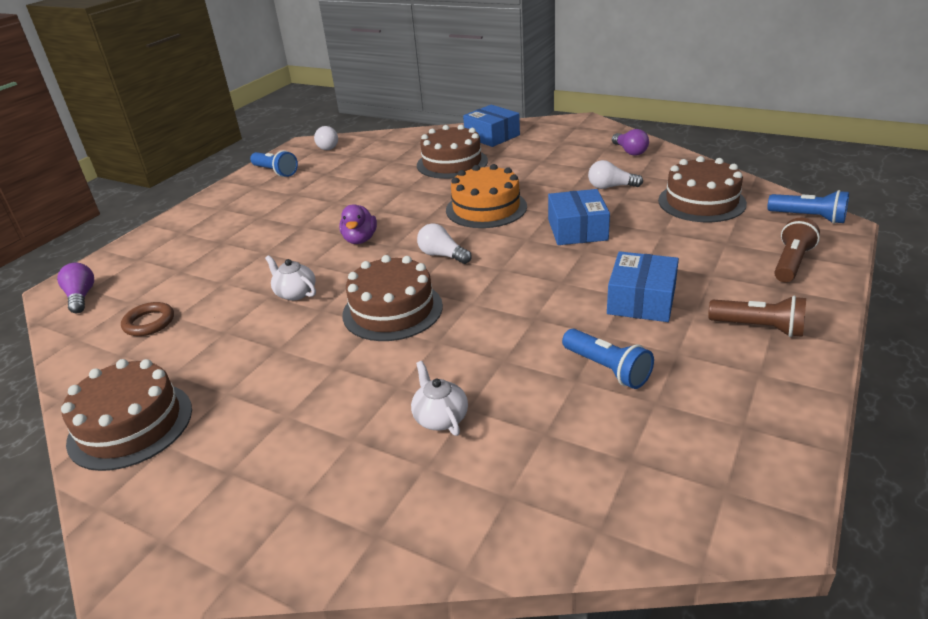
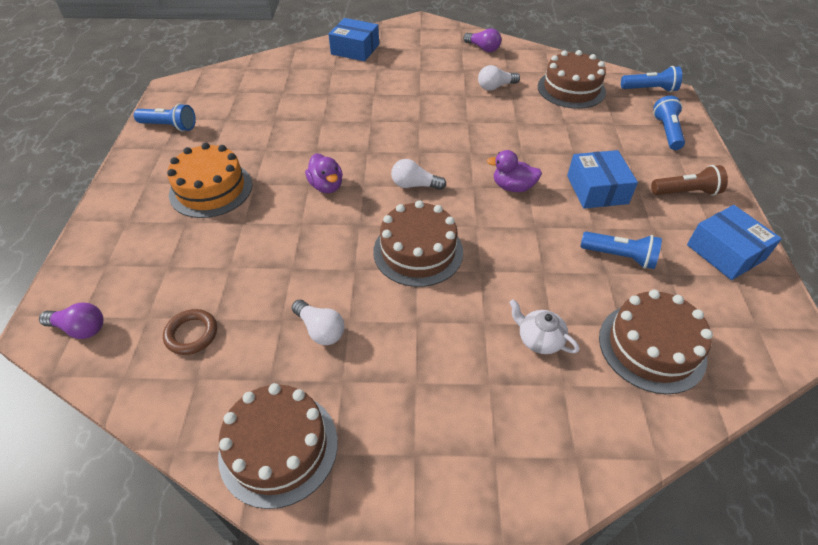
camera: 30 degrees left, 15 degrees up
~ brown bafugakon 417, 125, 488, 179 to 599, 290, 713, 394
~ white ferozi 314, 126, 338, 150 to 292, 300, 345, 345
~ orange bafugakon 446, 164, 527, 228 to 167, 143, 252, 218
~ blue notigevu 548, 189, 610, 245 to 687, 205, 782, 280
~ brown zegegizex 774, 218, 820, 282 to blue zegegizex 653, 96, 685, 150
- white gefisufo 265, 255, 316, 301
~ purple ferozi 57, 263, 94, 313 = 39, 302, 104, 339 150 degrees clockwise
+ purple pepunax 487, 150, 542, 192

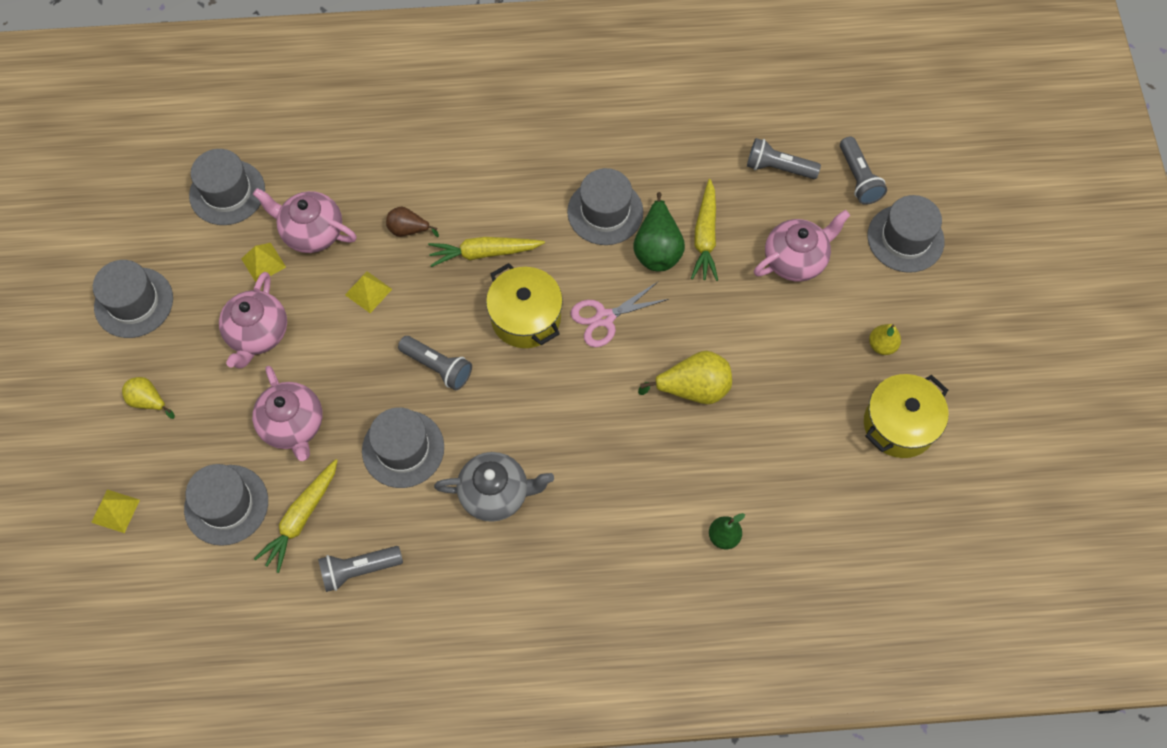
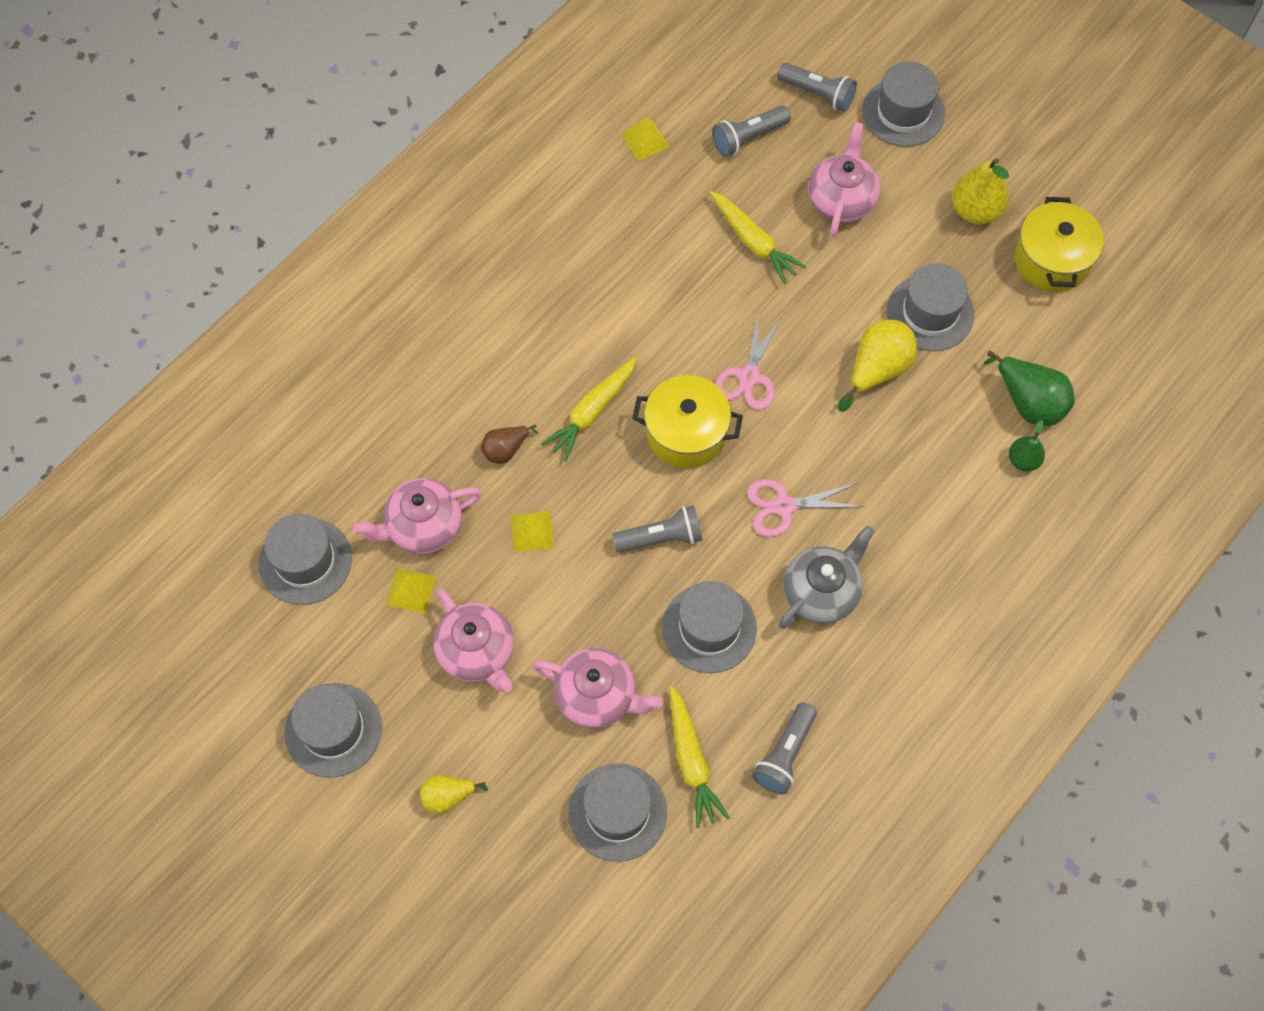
camera: 45 degrees left, 0 degrees up
~ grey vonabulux 567, 168, 643, 245 to 887, 263, 974, 351
~ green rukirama 633, 192, 685, 272 to 984, 351, 1074, 426
~ yellow rukirama 869, 324, 901, 355 = 952, 158, 1009, 224 x1.68
~ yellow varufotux 91, 490, 140, 533 to 621, 118, 669, 161
+ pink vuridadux 747, 479, 863, 537

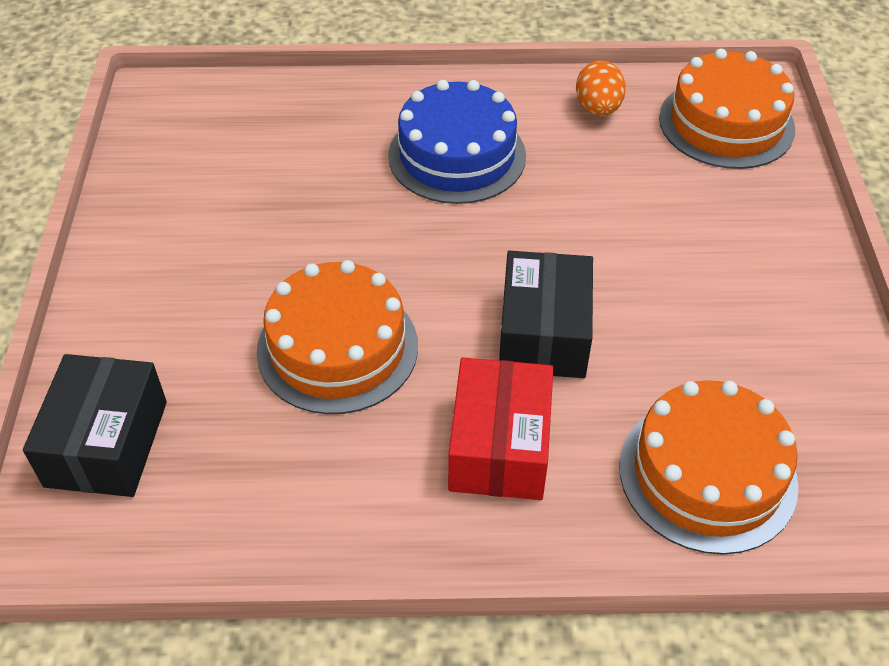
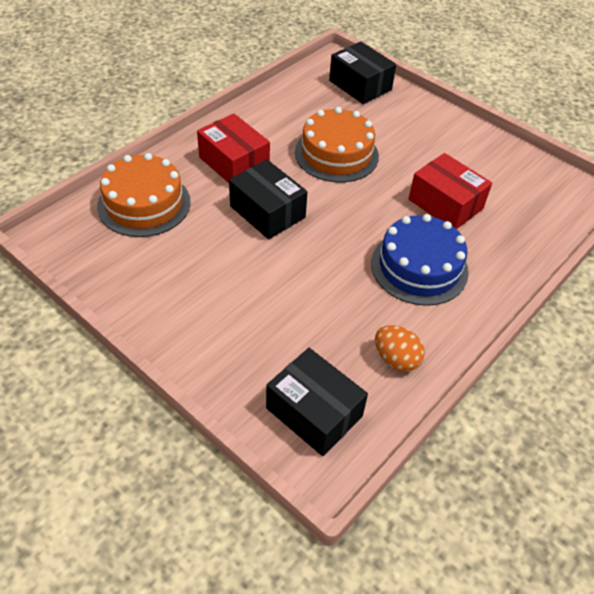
camera: 130 degrees right, 0 degrees up
~ orange bafugakon 659, 49, 795, 169 to black notigevu 266, 348, 368, 456
+ red notigevu 409, 153, 492, 229

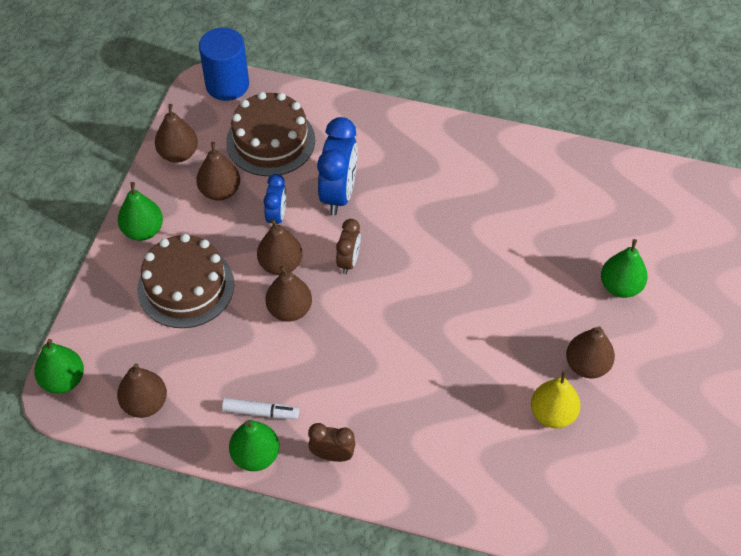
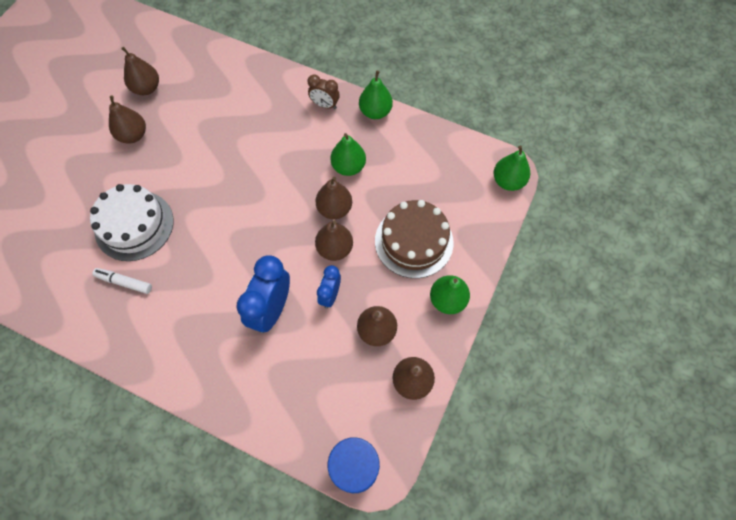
camera: 170 degrees left, 10 degrees up
- brown bafugakon 226, 92, 315, 176
- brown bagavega 336, 219, 361, 274
~ green rukirama 601, 239, 648, 298 to 330, 133, 366, 176
~ brown rukirama 117, 363, 167, 418 to 121, 47, 159, 95
- yellow rukirama 531, 370, 581, 429
~ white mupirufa 222, 398, 299, 419 to 92, 268, 152, 294
+ white bafugakon 90, 184, 174, 261

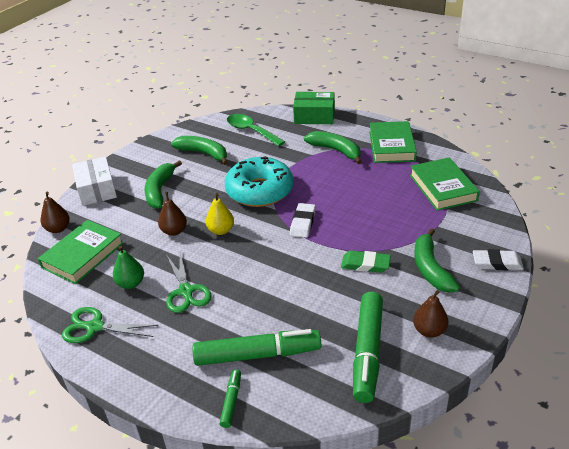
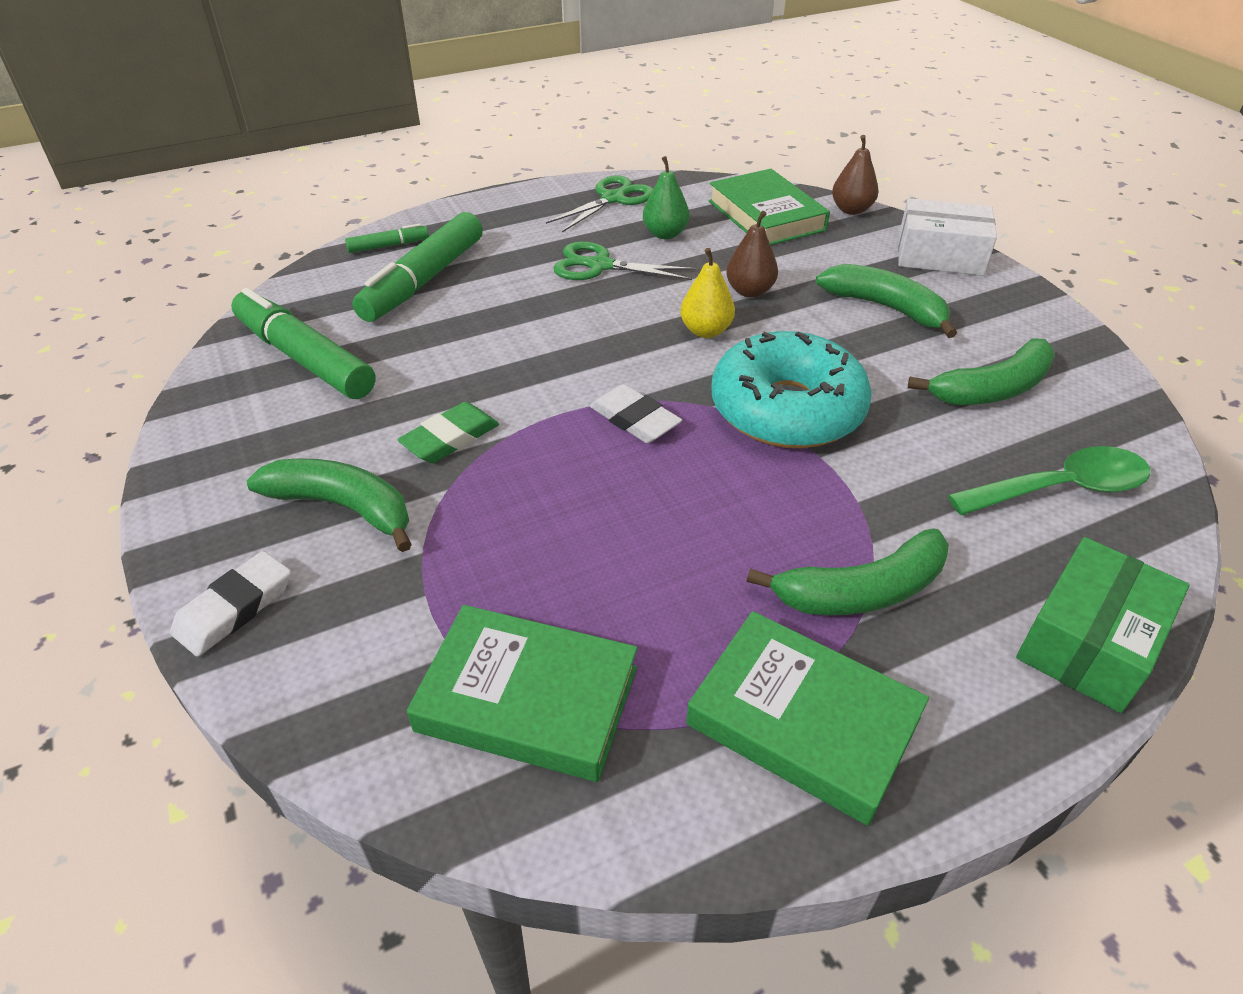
camera: 120 degrees right, 5 degrees up
- brown rukirama 413, 290, 448, 338
~ green mupirufa 220, 370, 241, 428 = 345, 223, 429, 253 60 degrees counterclockwise

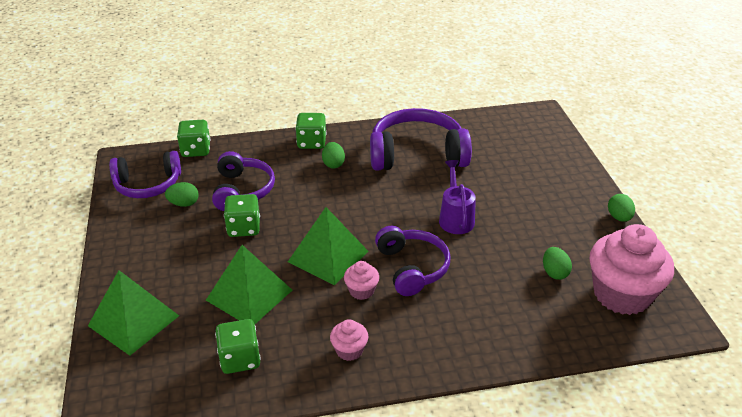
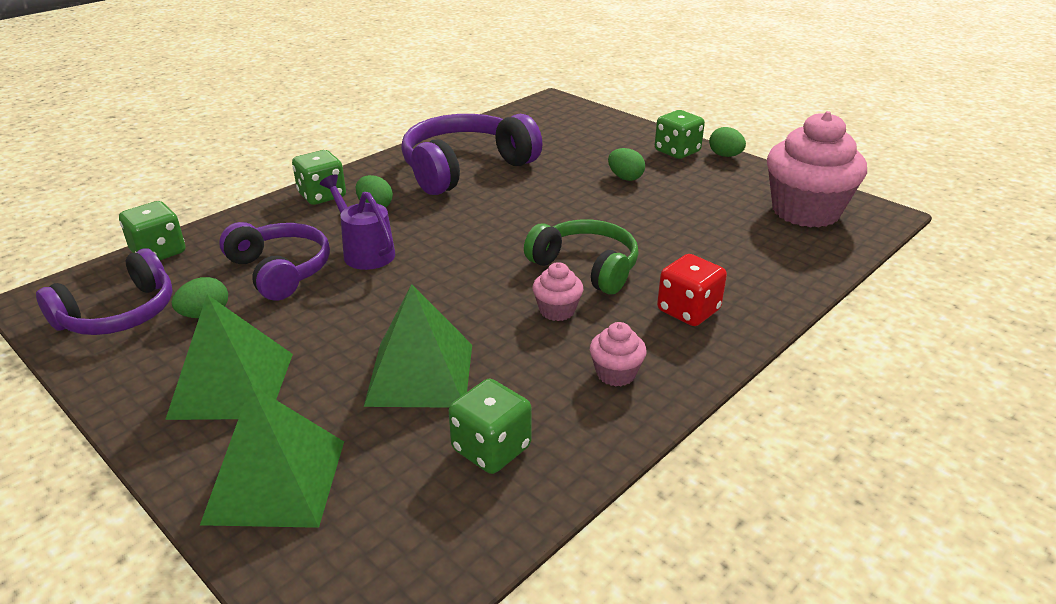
camera: 35 degrees left, 5 degrees down
~ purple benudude 439, 160, 476, 234 to 320, 175, 395, 270
~ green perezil 224, 194, 260, 237 to 655, 110, 705, 159
~ green varufotux 288, 207, 369, 286 to 165, 294, 293, 420
~ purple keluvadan 375, 226, 451, 296 to green keluvadan 524, 219, 639, 294
~ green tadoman 543, 247, 572, 280 to 608, 148, 645, 181
+ red perezil 657, 254, 727, 326

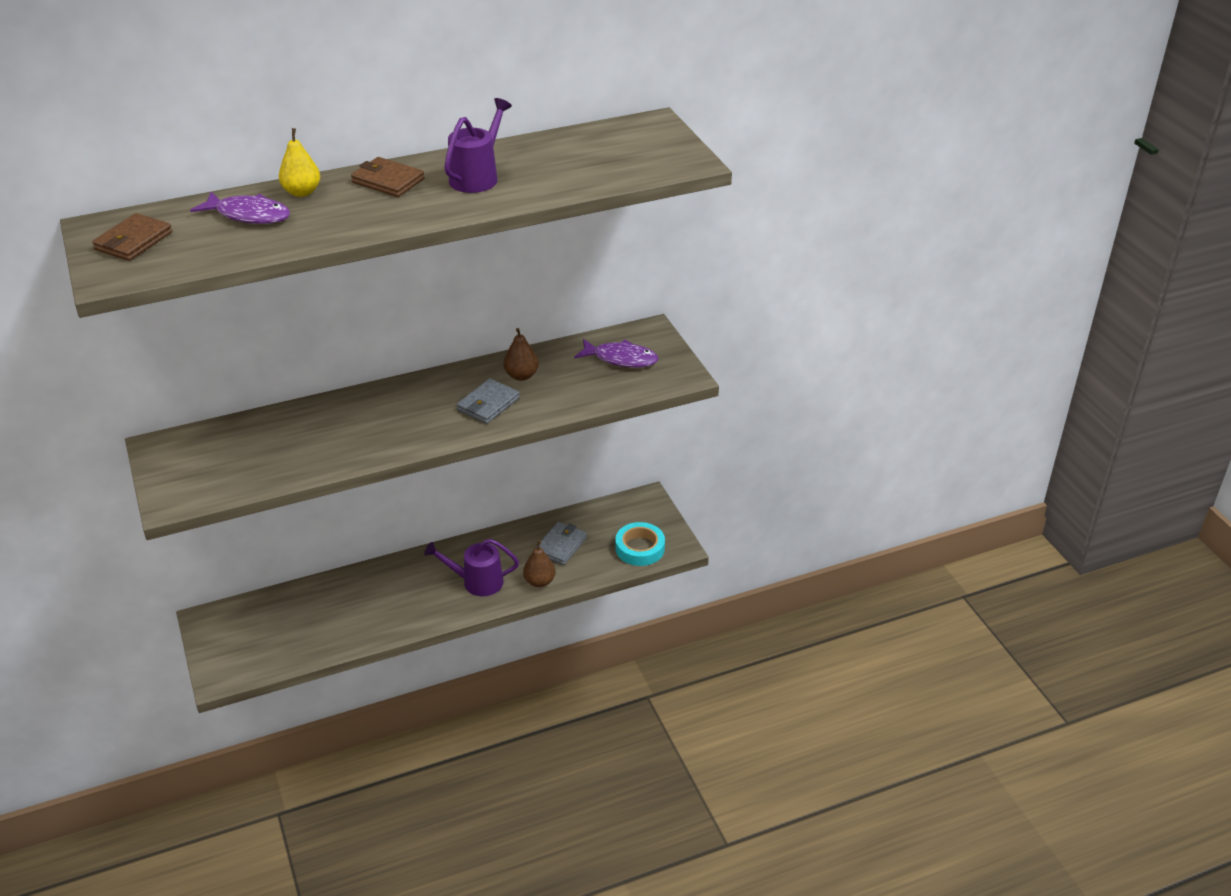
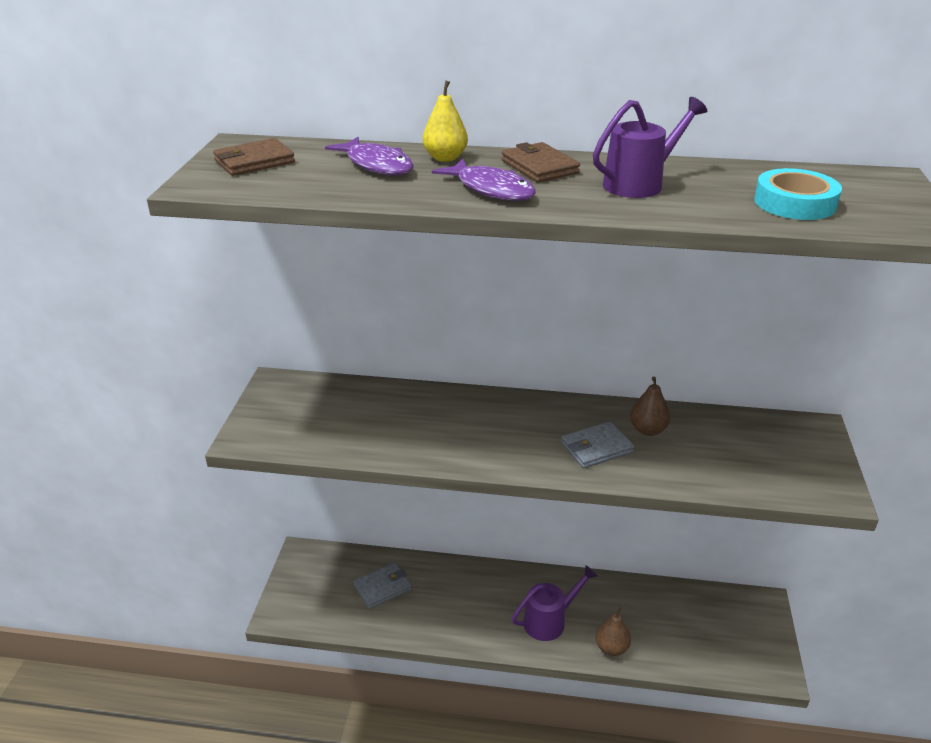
camera: 30 degrees right, 5 degrees down
~ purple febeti 574, 339, 658, 367 to 432, 159, 536, 201
~ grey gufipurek 535, 522, 587, 565 to 353, 563, 412, 609
~ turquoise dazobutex 615, 522, 665, 566 to 754, 168, 842, 220
~ purple benudude 424, 539, 519, 596 = 512, 565, 598, 641 120 degrees clockwise

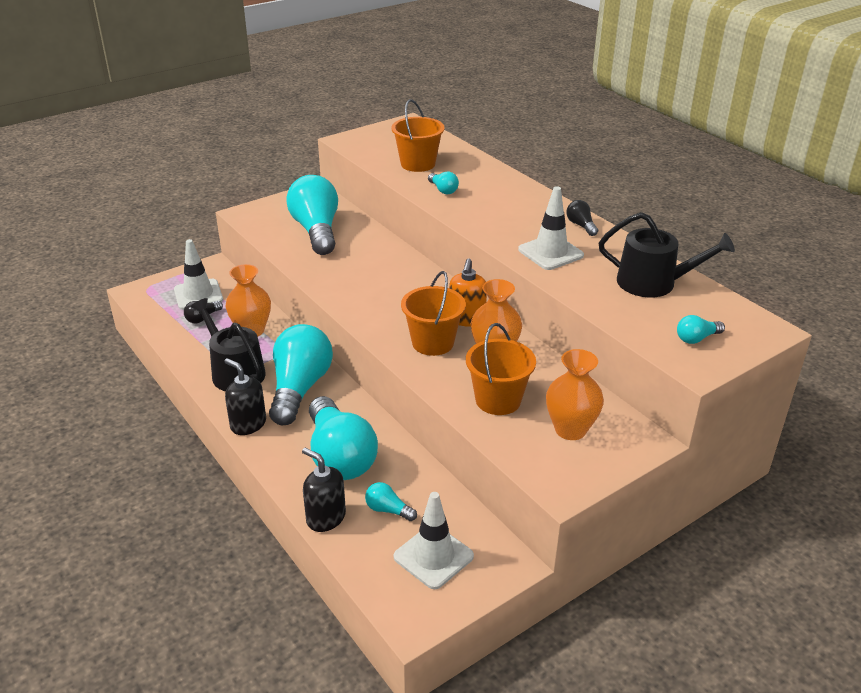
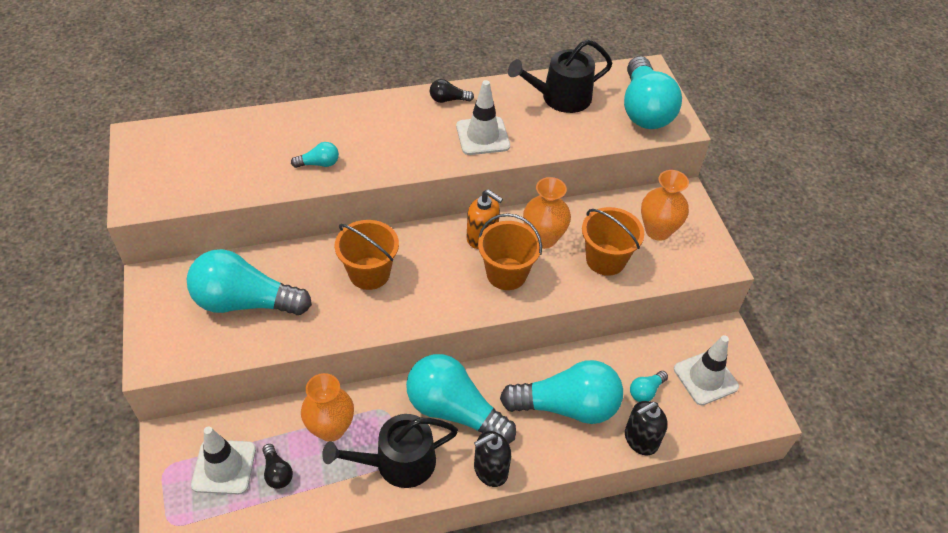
camera: 70 degrees left, 15 degrees up
~ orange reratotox 391, 99, 445, 172 to 335, 220, 399, 290
~ black benudude 599, 212, 735, 298 = 508, 39, 612, 113 150 degrees counterclockwise
~ turquoise ferozi 677, 315, 725, 344 = 624, 56, 682, 129 x2.38

